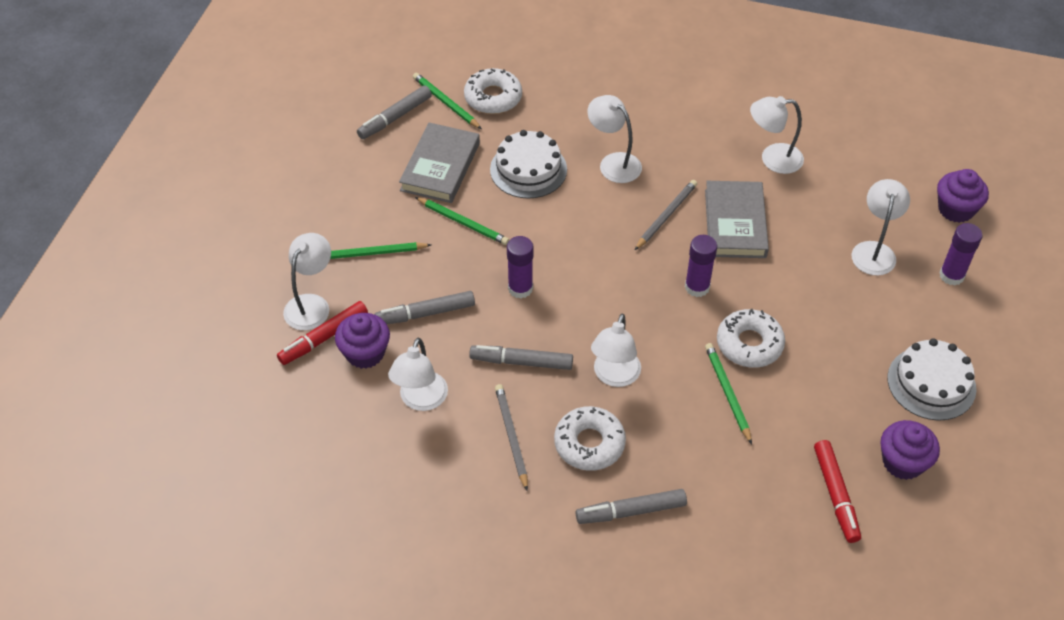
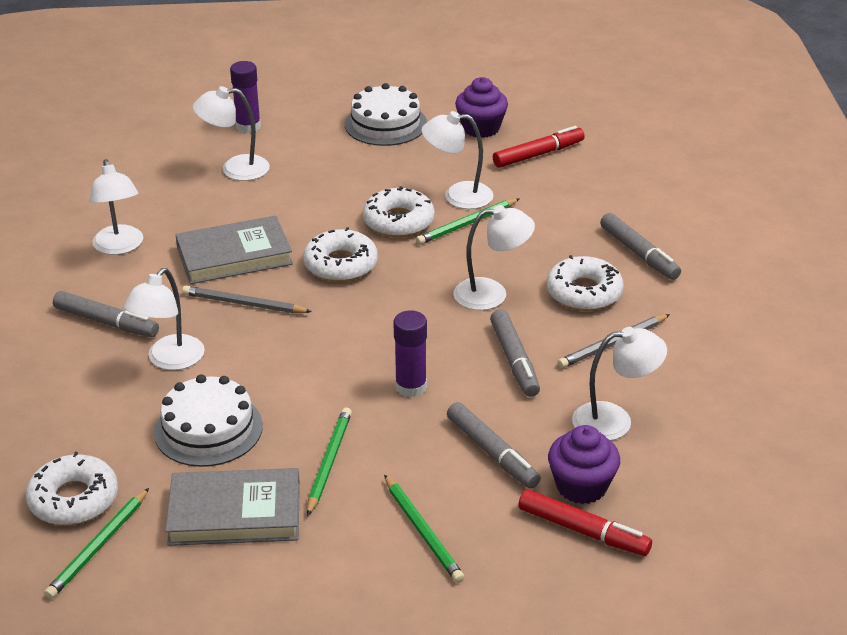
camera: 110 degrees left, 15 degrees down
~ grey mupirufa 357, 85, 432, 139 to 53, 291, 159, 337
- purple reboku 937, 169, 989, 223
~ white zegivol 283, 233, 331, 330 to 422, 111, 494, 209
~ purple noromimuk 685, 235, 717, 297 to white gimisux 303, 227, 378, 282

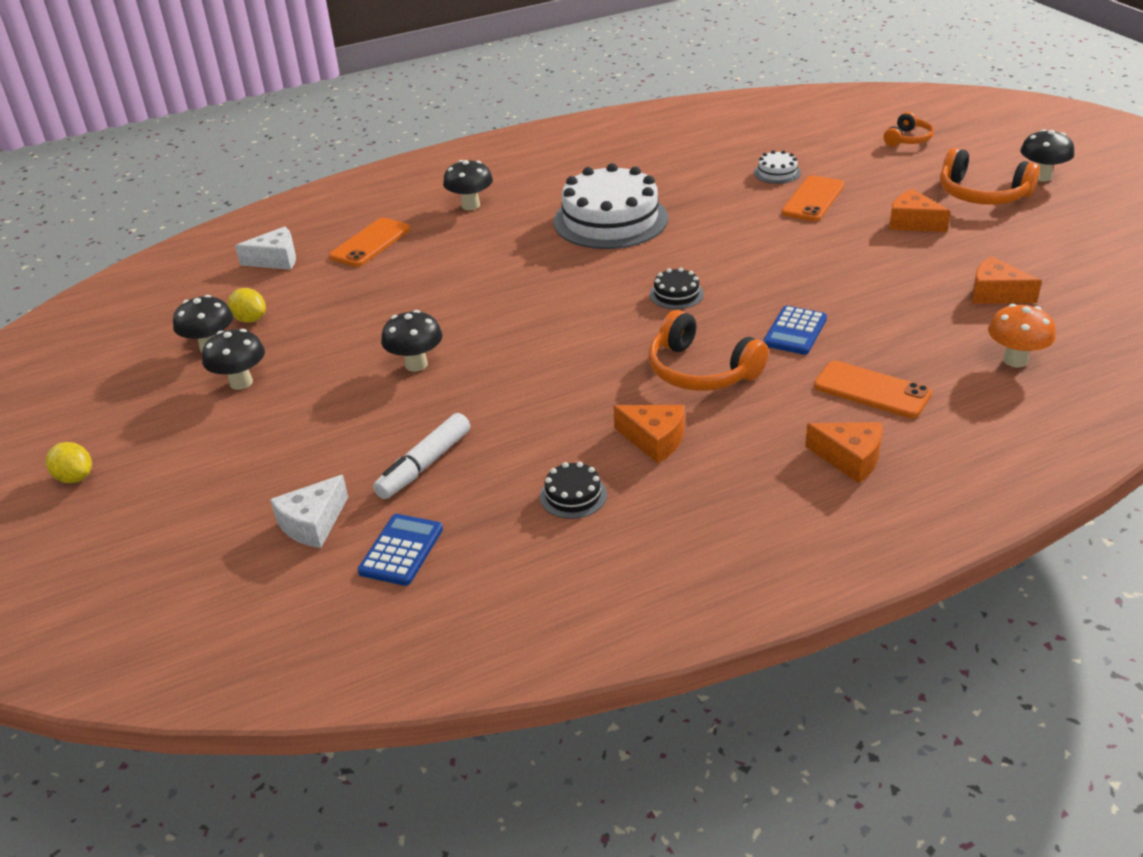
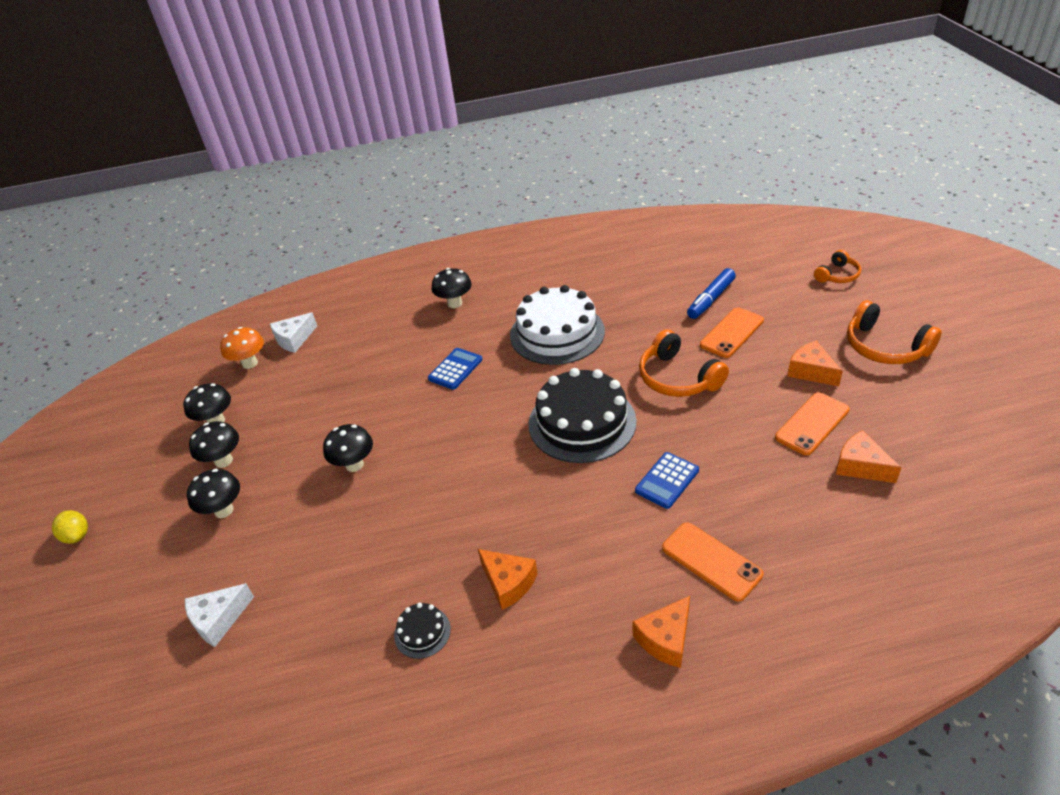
camera: 15 degrees right, 5 degrees up
~ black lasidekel 1020, 129, 1075, 182 to 187, 469, 240, 518
~ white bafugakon 754, 150, 801, 184 to blue mupirufa 687, 268, 736, 319
~ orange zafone 329, 218, 410, 267 to 775, 392, 850, 455
~ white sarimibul 235, 226, 296, 270 = 270, 312, 317, 353 135 degrees clockwise
~ black bafugakon 649, 268, 704, 309 = 529, 368, 636, 463 x2.35
- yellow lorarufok 227, 288, 266, 323
~ orange lasidekel 988, 304, 1056, 367 to 220, 327, 264, 369
~ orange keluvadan 649, 310, 769, 391 to 639, 330, 729, 397
- white mupirufa 373, 413, 470, 499
~ orange sarimibul 805, 422, 883, 483 = 633, 596, 690, 668 90 degrees clockwise
~ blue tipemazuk 358, 514, 443, 586 to 428, 348, 482, 390

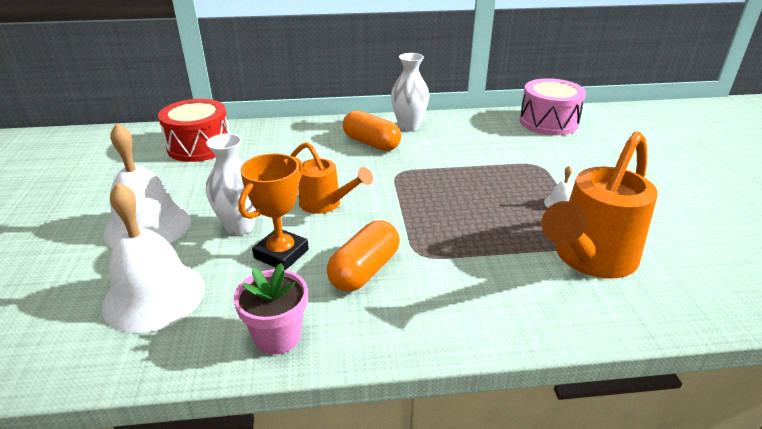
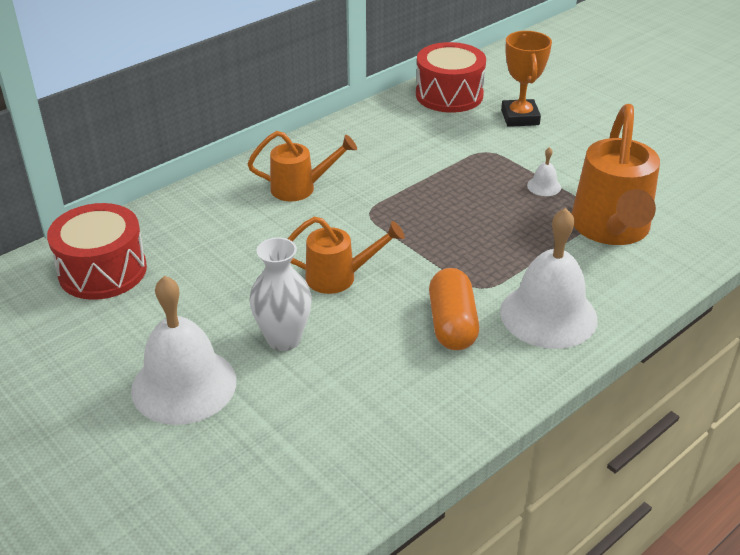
camera: 35 degrees left, 5 degrees up
- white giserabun 391, 53, 429, 131
~ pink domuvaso 520, 78, 586, 135 to red domuvaso 416, 42, 486, 113
~ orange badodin 343, 110, 401, 151 to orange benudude 247, 131, 357, 201
~ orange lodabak 238, 153, 309, 270 to 501, 31, 552, 127
~ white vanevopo 102, 182, 205, 333 to 500, 208, 598, 349
- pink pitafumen 233, 263, 308, 355

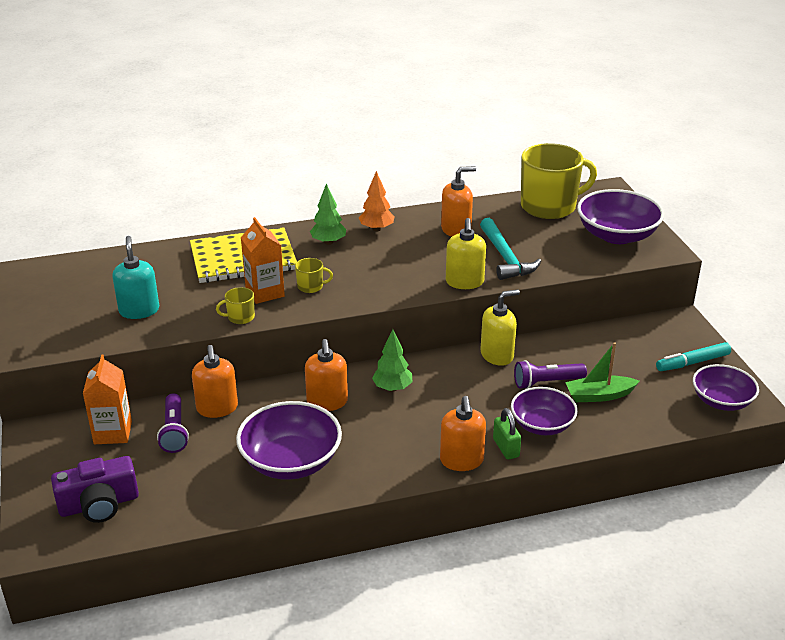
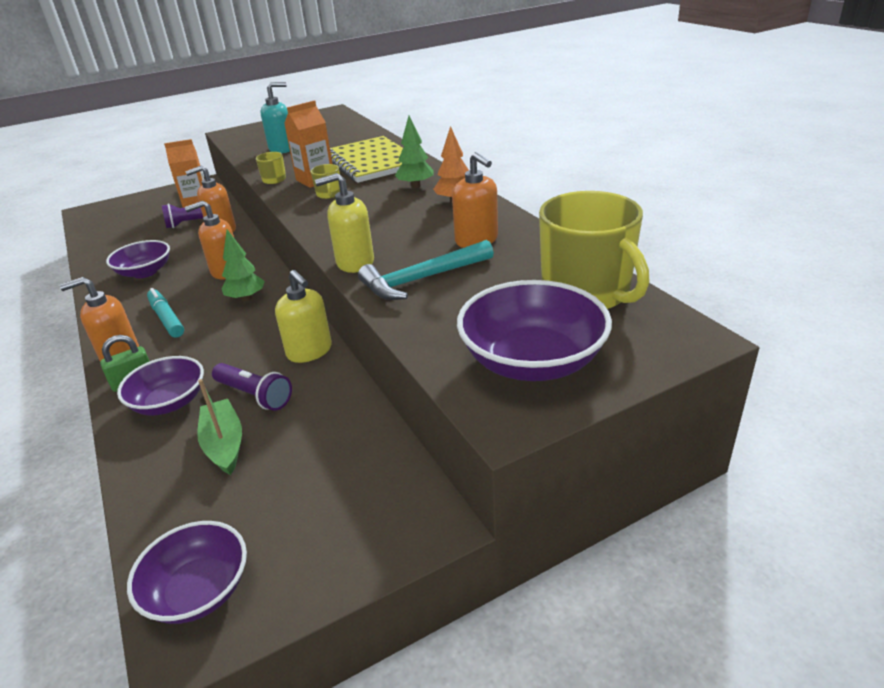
camera: 80 degrees right, 0 degrees up
~ turquoise mupirufa 656, 342, 731, 371 to 147, 288, 184, 338
~ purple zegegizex 514, 360, 587, 389 = 212, 363, 292, 411 150 degrees clockwise
~ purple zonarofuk 236, 401, 342, 480 = 106, 240, 170, 278 x0.66
- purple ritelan 51, 456, 139, 523

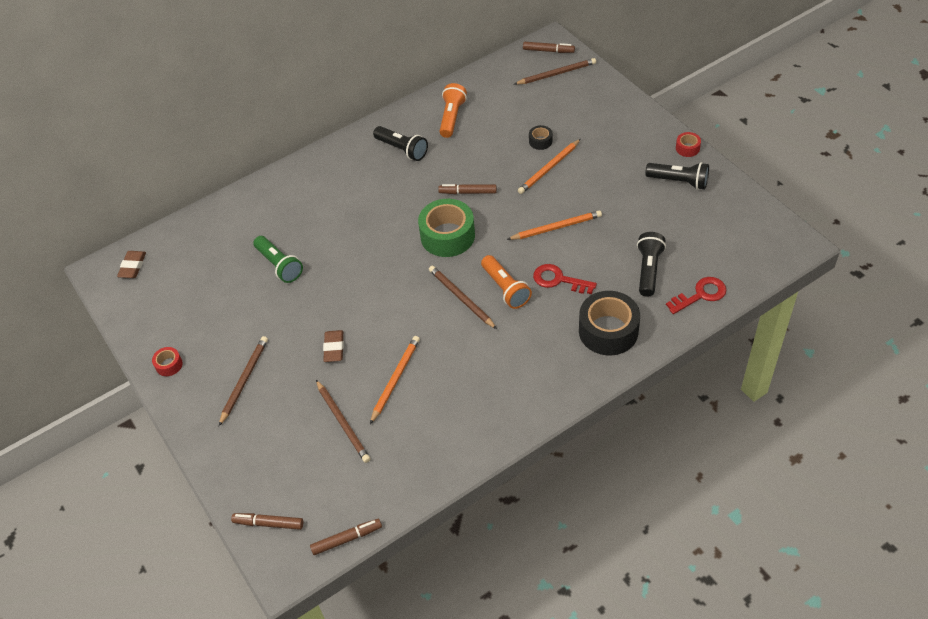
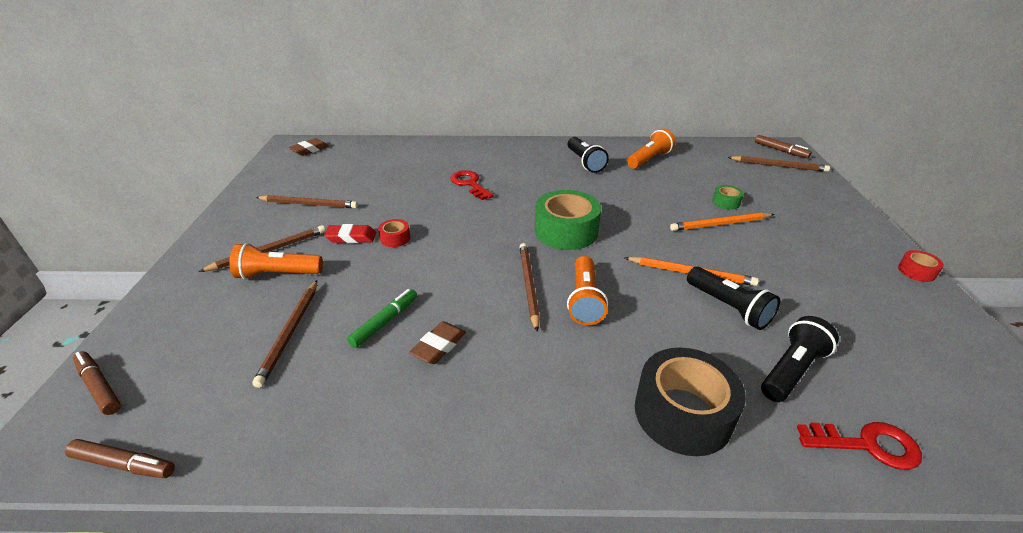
camera: 30 degrees right, 15 degrees down
~ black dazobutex 529, 125, 552, 150 to green dazobutex 712, 185, 744, 210
~ black zegegizex 645, 162, 709, 190 to 687, 267, 780, 330
- brown mupirufa 438, 184, 497, 194
- green zegegizex 253, 236, 303, 283
~ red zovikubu 533, 264, 597, 294 to 450, 170, 494, 200
~ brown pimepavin 323, 330, 344, 362 to 409, 321, 466, 364
~ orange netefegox 370, 336, 420, 424 to green mupirufa 347, 289, 417, 348
~ red dazobutex 152, 347, 183, 376 to 378, 219, 410, 247
+ brown netefegox 256, 195, 358, 209
+ red pimepavin 324, 224, 376, 243
+ orange zegegizex 230, 243, 323, 280

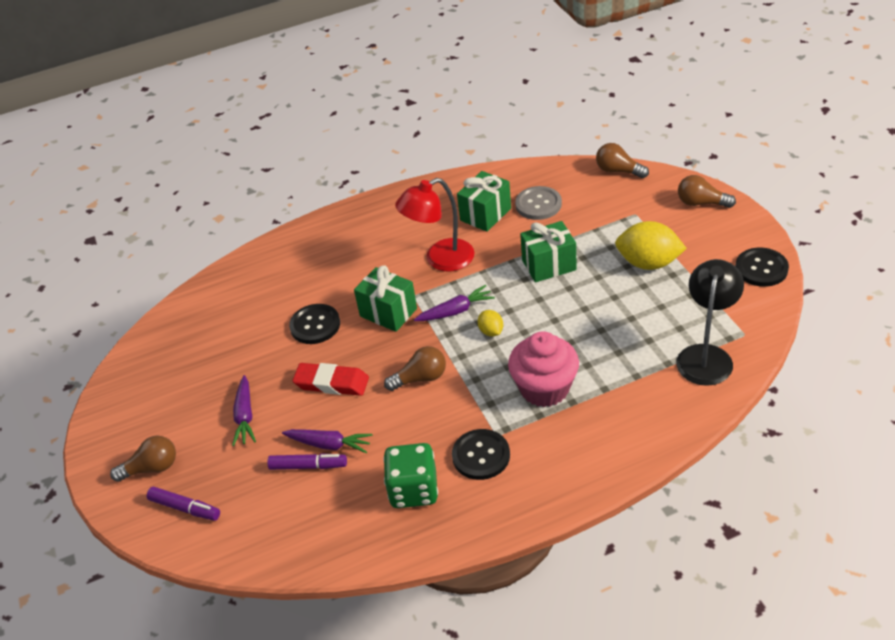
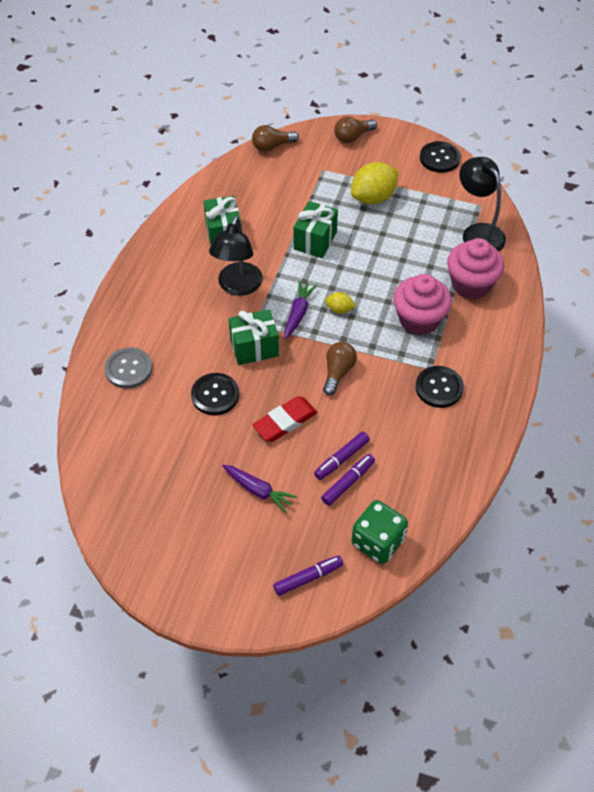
camera: 55 degrees left, 10 degrees up
~ red zegivol 395, 178, 475, 271 to black zegivol 209, 216, 263, 296
~ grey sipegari 515, 186, 562, 220 to 105, 347, 153, 388
~ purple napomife 282, 429, 373, 454 to purple mupirufa 314, 432, 370, 480
- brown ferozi 110, 435, 176, 482
~ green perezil 383, 443, 438, 508 to 352, 500, 408, 564
+ pink reboku 447, 238, 504, 299

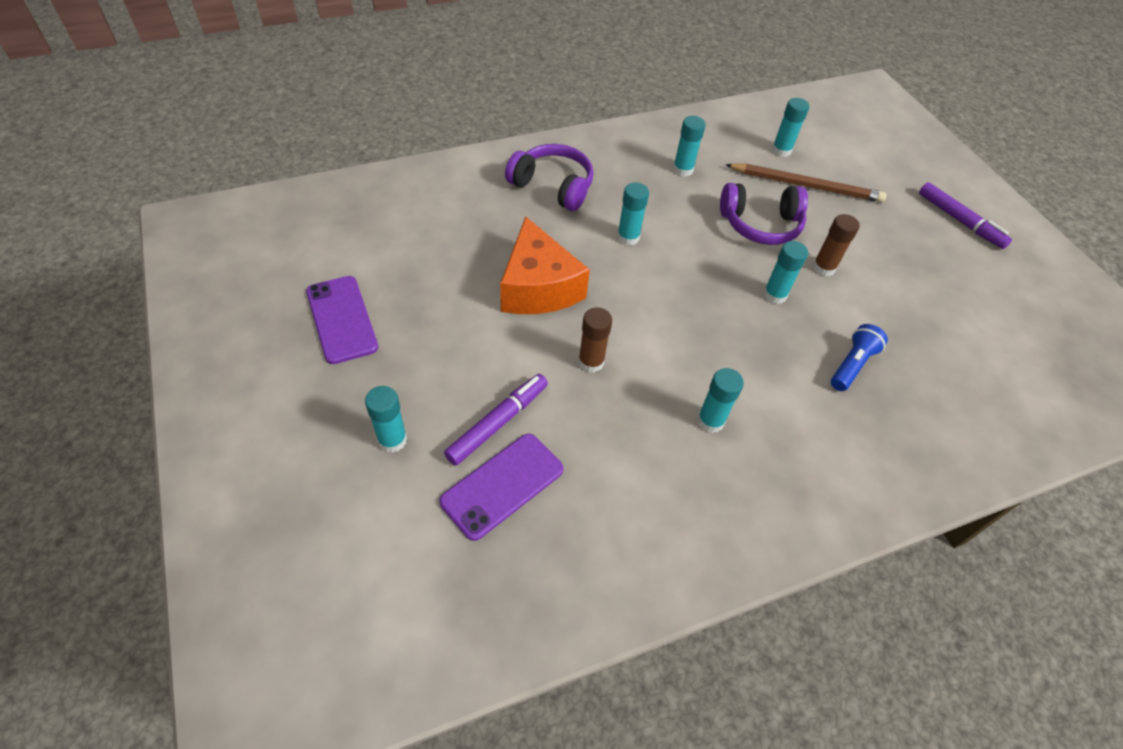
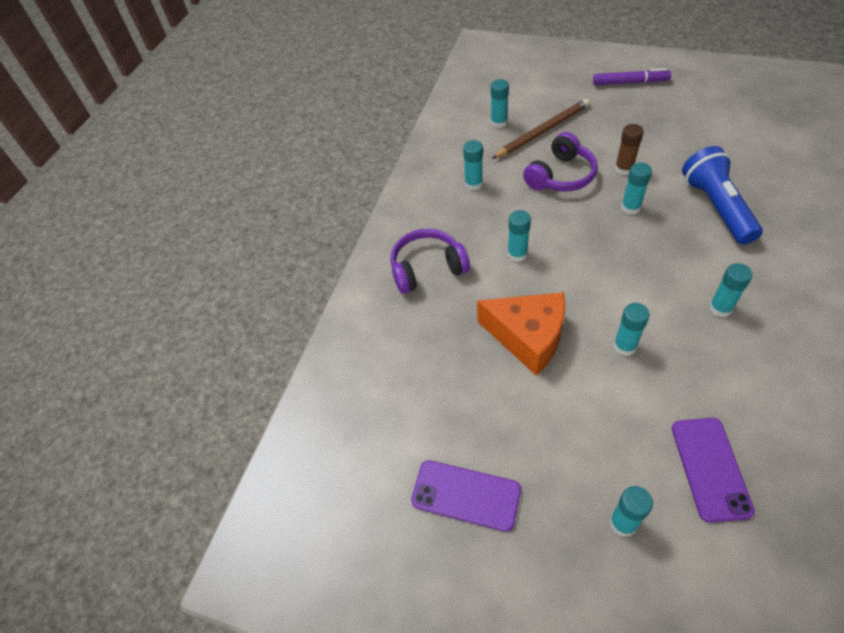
camera: 40 degrees left, 0 degrees up
~ brown noromimuk 578, 307, 612, 373 to turquoise noromimuk 613, 303, 650, 356
~ blue zegegizex 831, 324, 888, 391 = 682, 146, 763, 245 x1.78
- purple mupirufa 444, 374, 548, 466

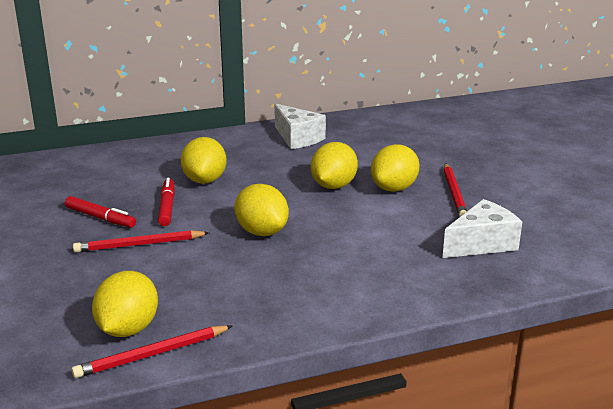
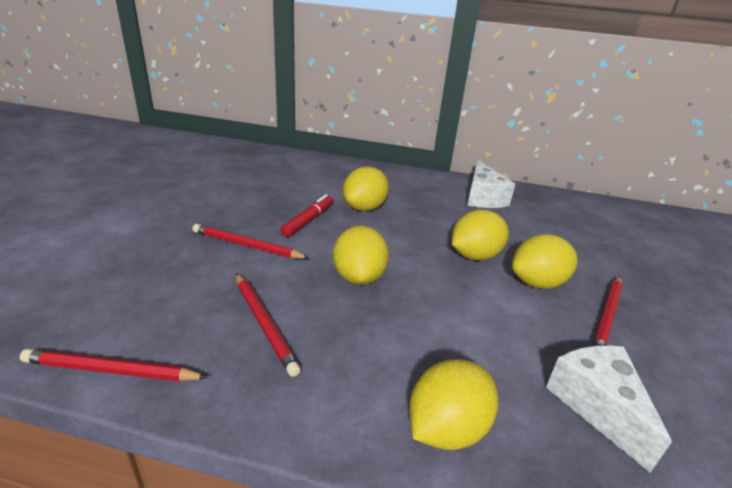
camera: 30 degrees right, 5 degrees up
- red mupirufa 65, 196, 136, 228
~ white sarimibul 442, 199, 522, 258 = 546, 346, 672, 473 105 degrees counterclockwise
~ yellow lorarufok 92, 271, 158, 337 to 409, 359, 498, 450
+ red netefegox 236, 273, 301, 377

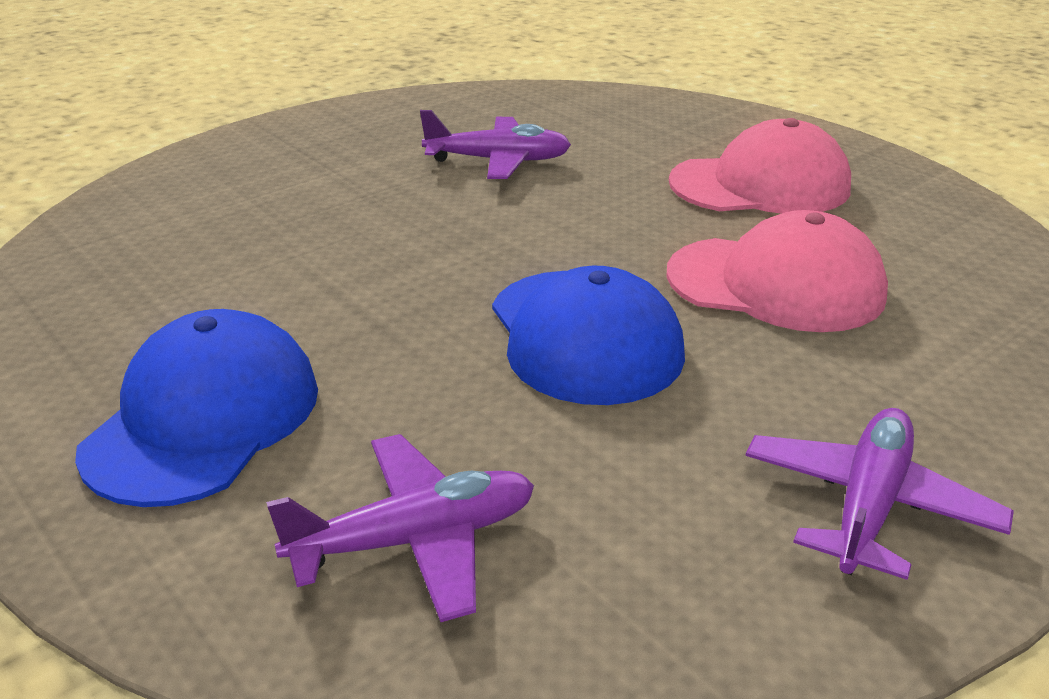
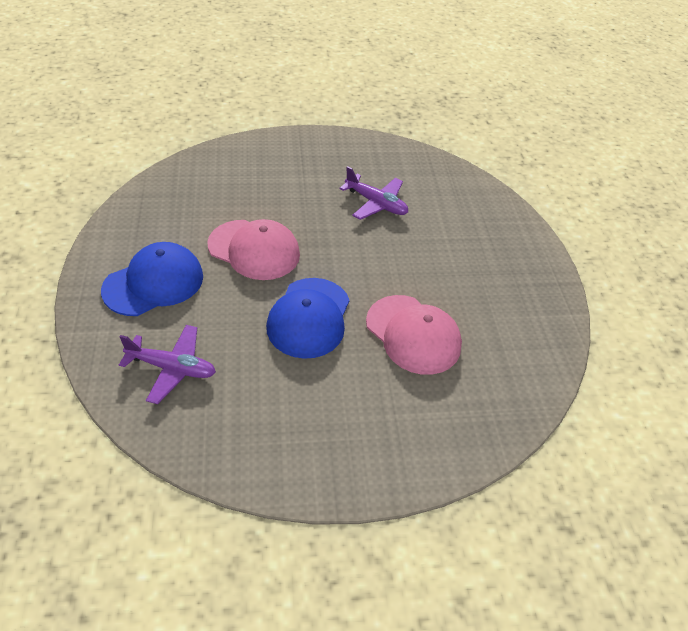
camera: 30 degrees right, 15 degrees up
~ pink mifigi 669, 118, 851, 214 to 207, 219, 300, 280
- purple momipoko 745, 408, 1014, 580

